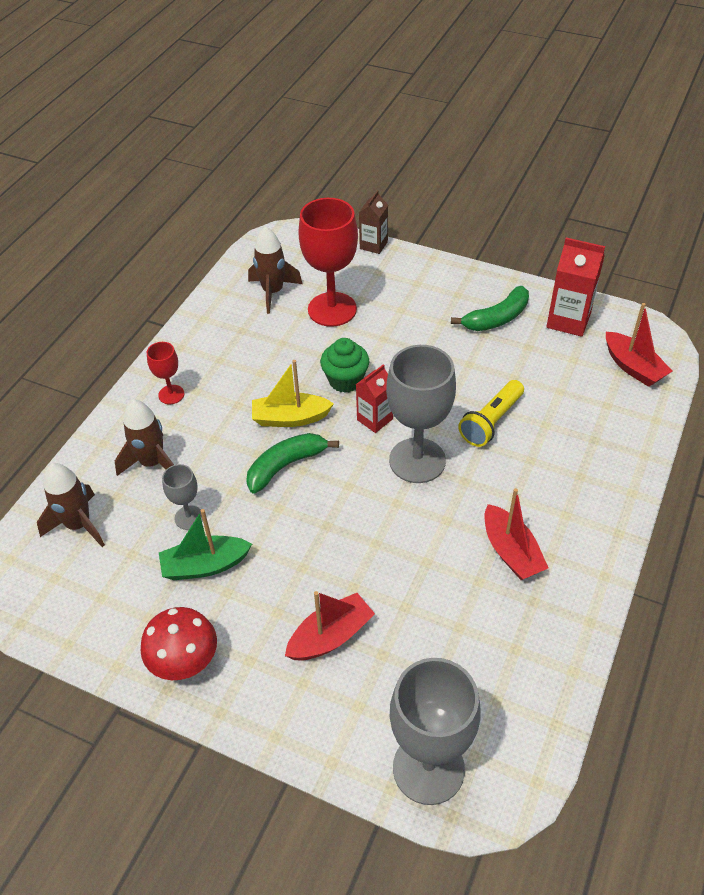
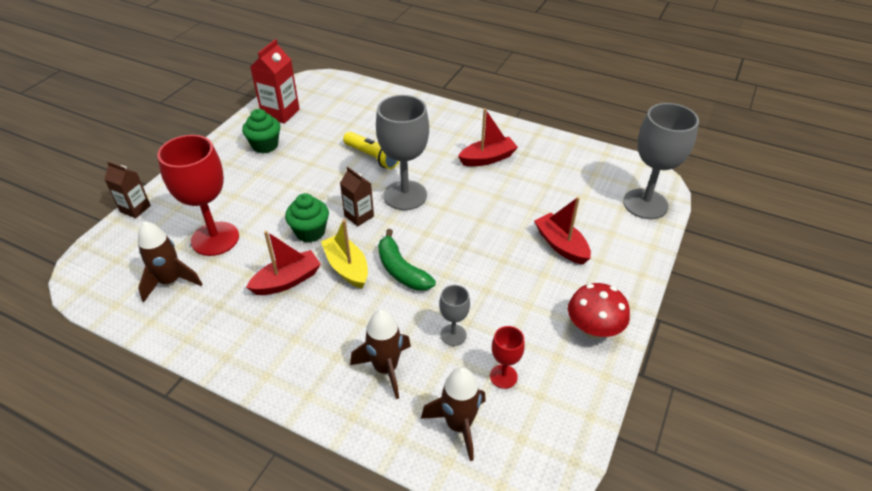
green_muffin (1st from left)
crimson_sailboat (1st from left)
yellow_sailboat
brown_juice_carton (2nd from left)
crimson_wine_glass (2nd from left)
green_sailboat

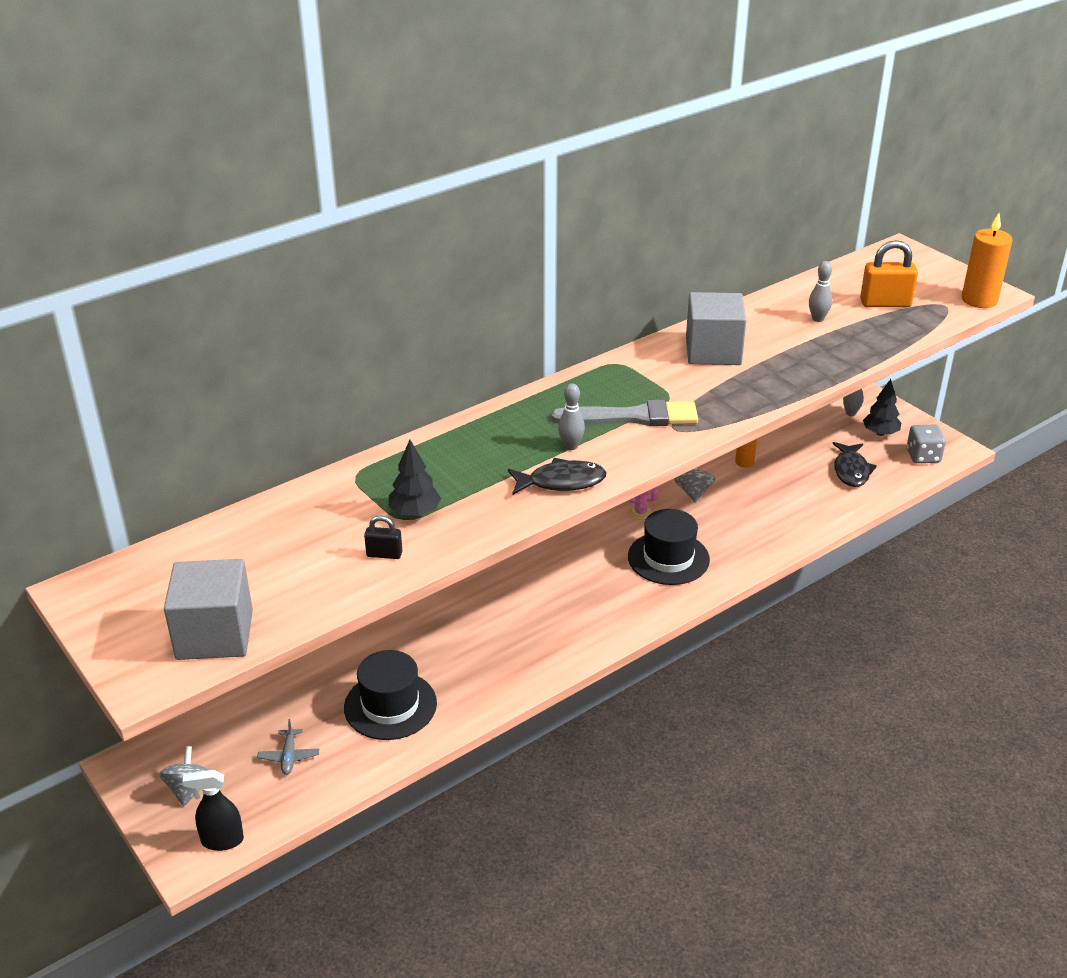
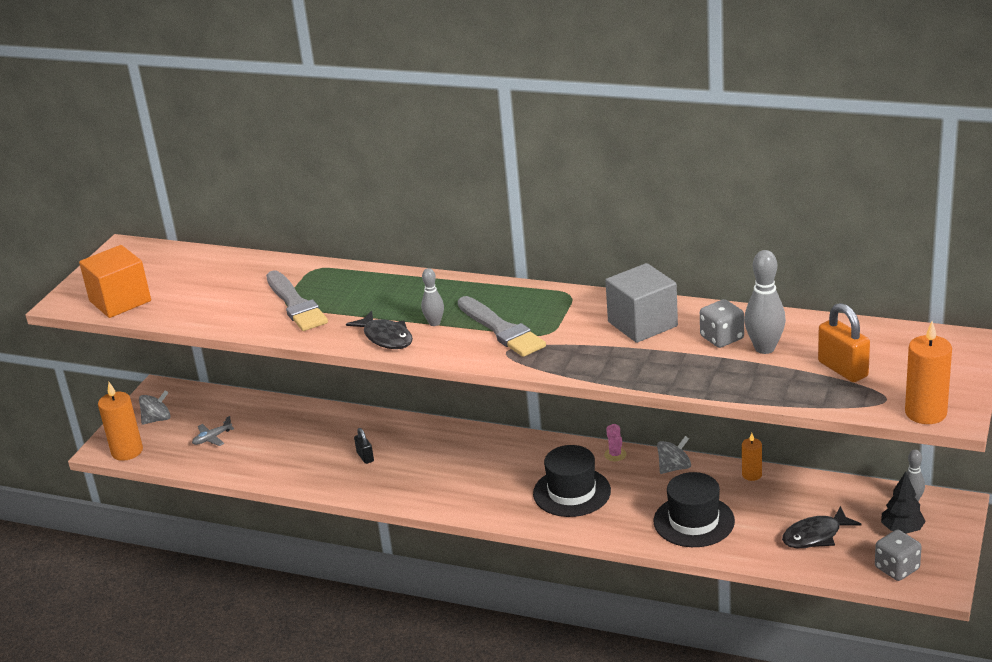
bright_orange_cube
bright_orange_pillar_candle (1st from left)
ash-grey_paintbrush (1st from left)
black_lock
black_top_hat (2nd from left)
ash-grey_die (1st from left)
ash-grey_tenpin (2nd from left)

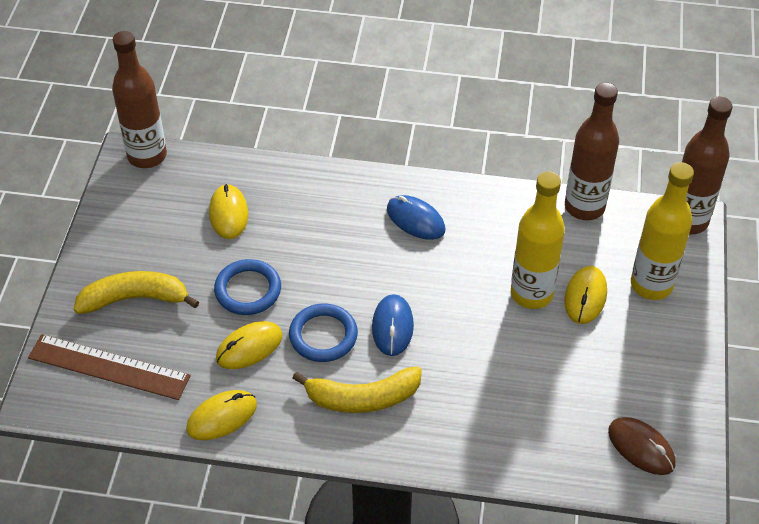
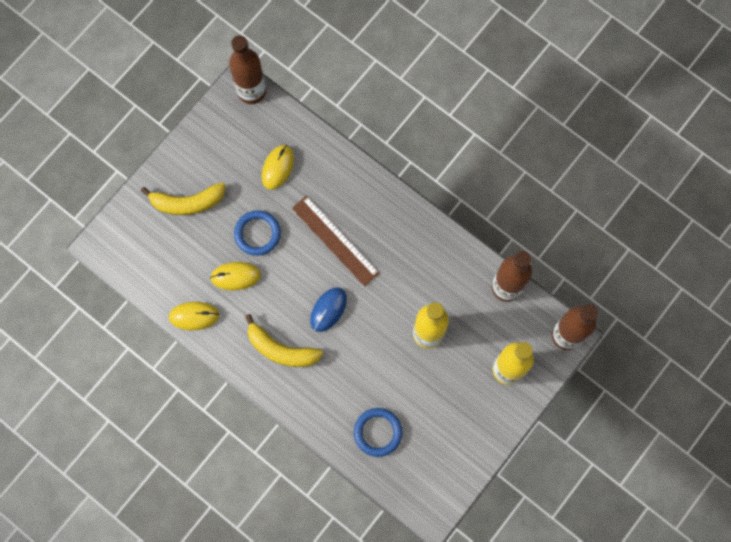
yellow_banana (1st from left)
brown_ruler
cobalt_torus (2nd from left)
cobalt_mouse (2nd from left in the first image)
yellow_mouse (4th from left in the first image)
brown_mouse

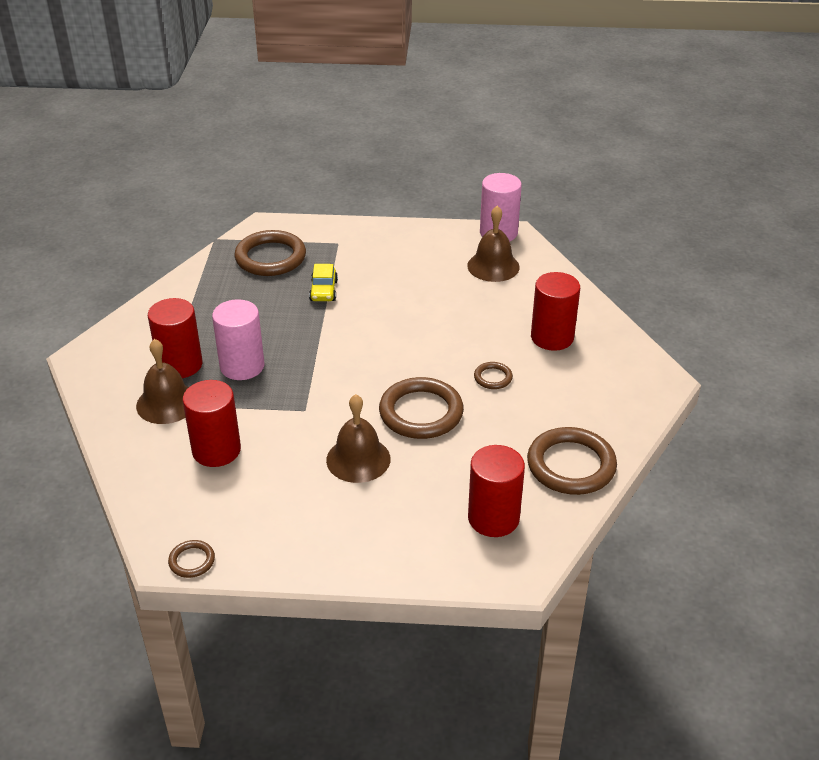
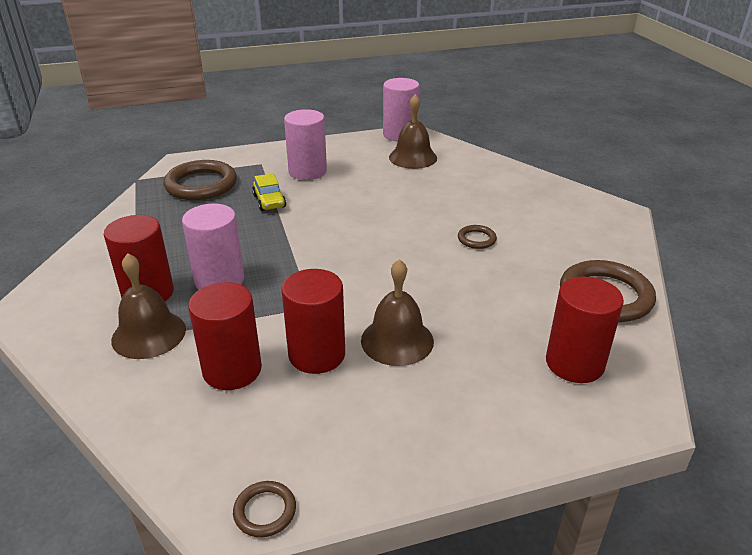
crimson_cylinder_shape (3rd from left)
pink_cylinder_shape (2nd from left)
brown_torus (3rd from left in the first image)

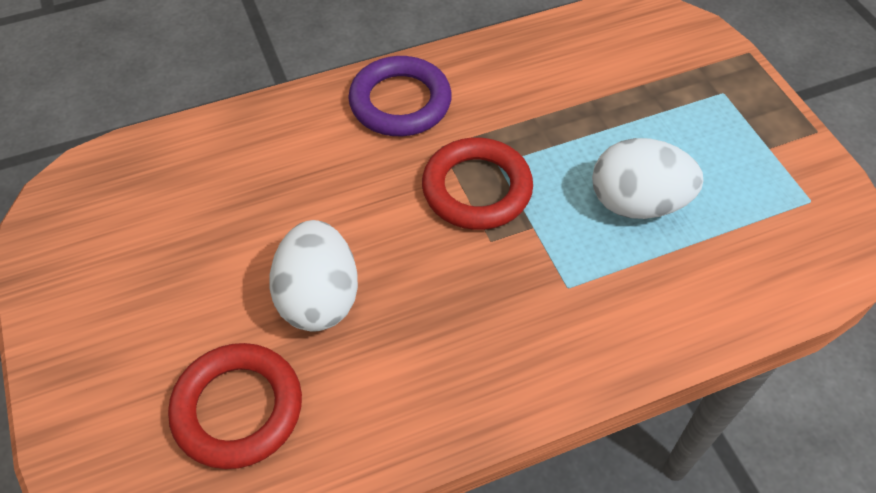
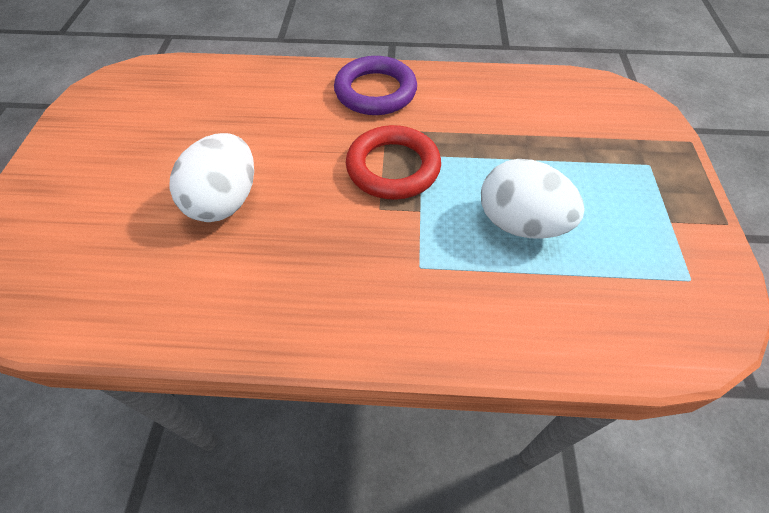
crimson_torus (1st from left in the first image)

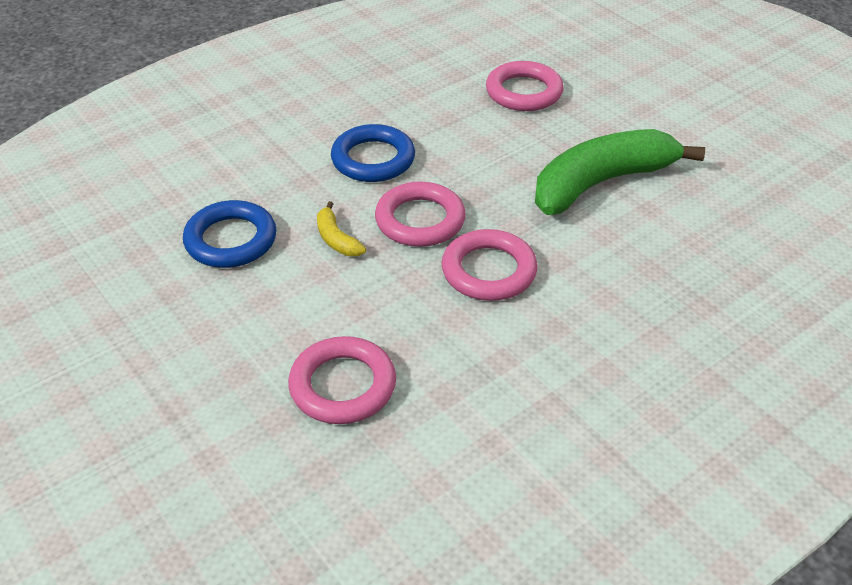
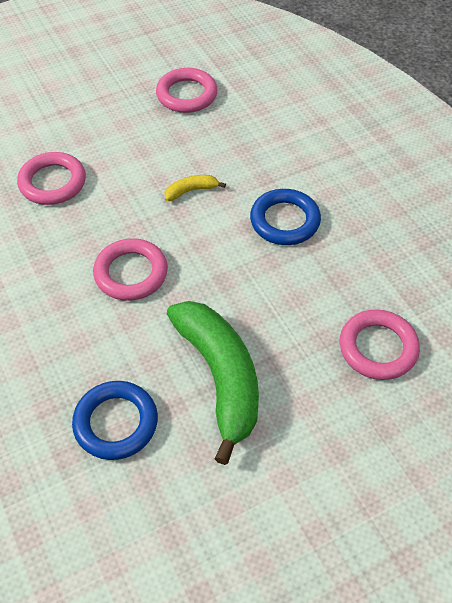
cobalt_torus (1st from left)
pink_torus (3rd from left)

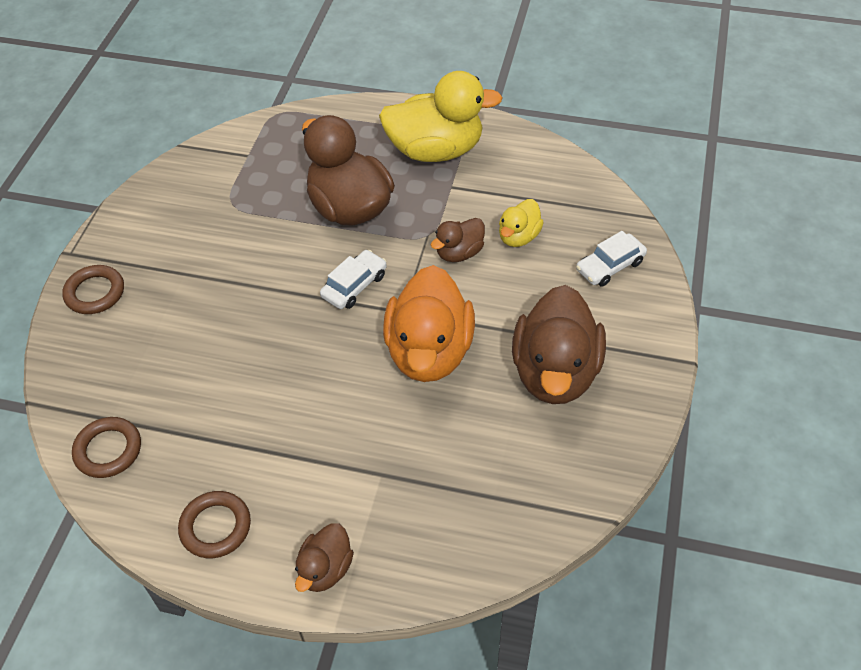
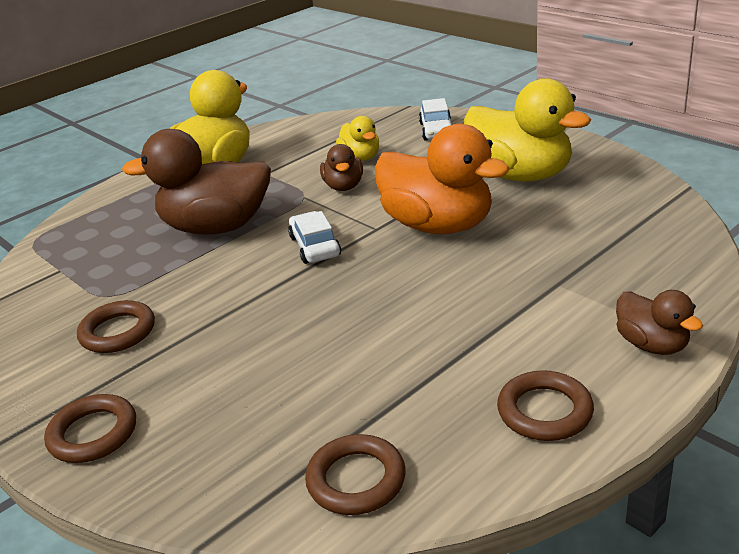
brown_torus (2nd from left)
yellow_toy_duck (3rd from left)

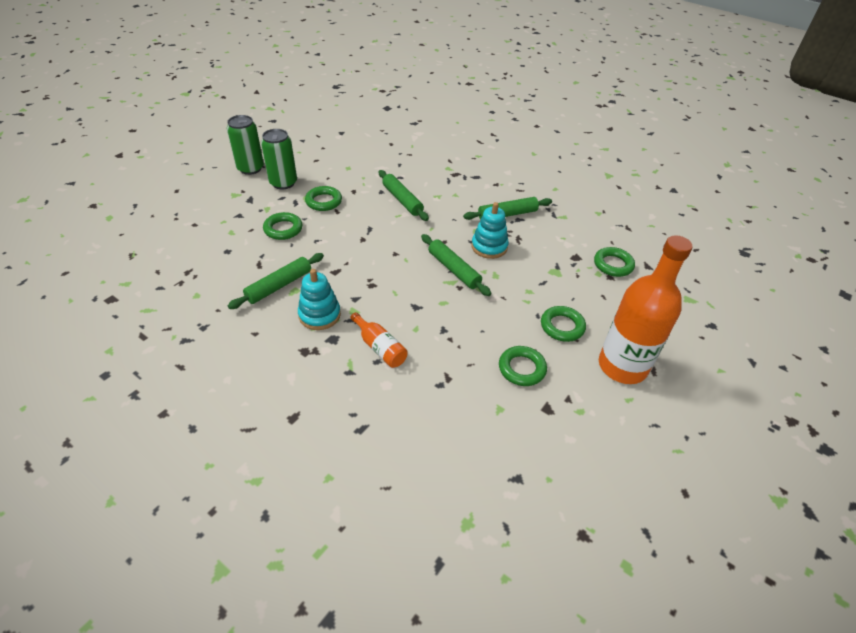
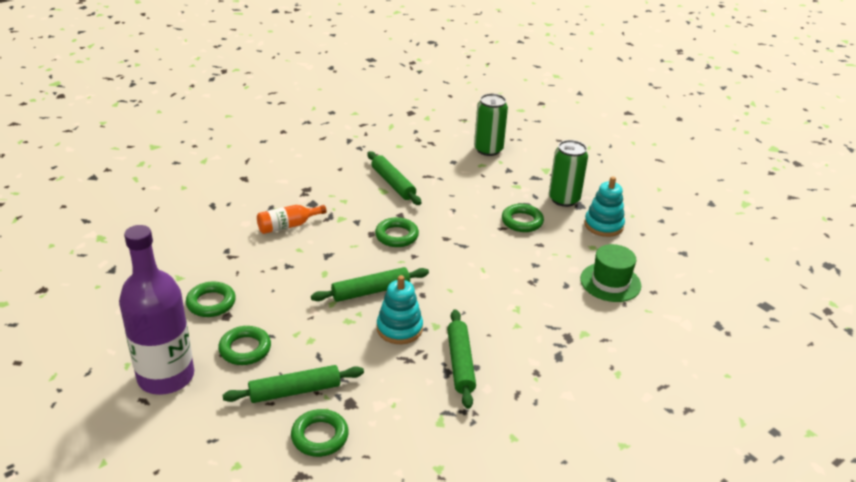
violet_flask
green_dough_roller (1st from left)
green_torus (4th from left)
green_can (1st from left)
green_top_hat
teal_ring_stacker (2nd from left)

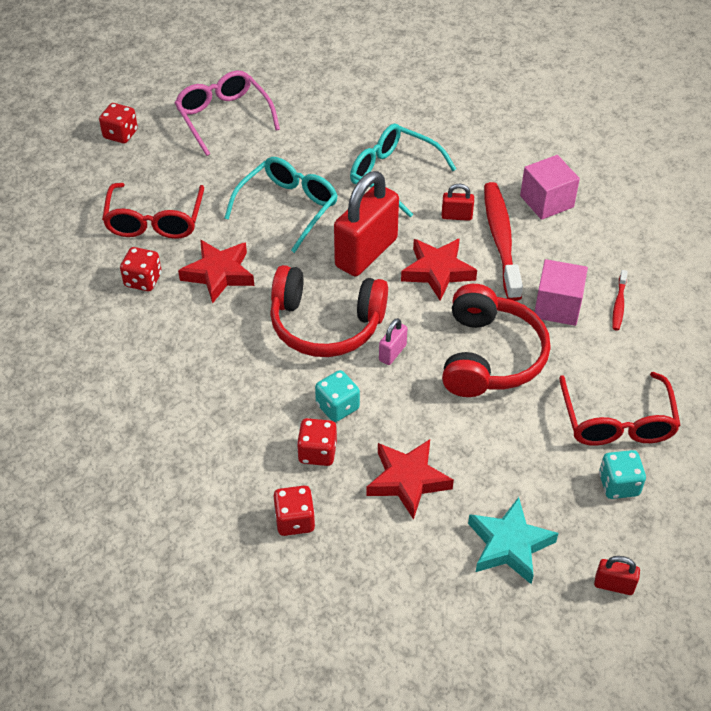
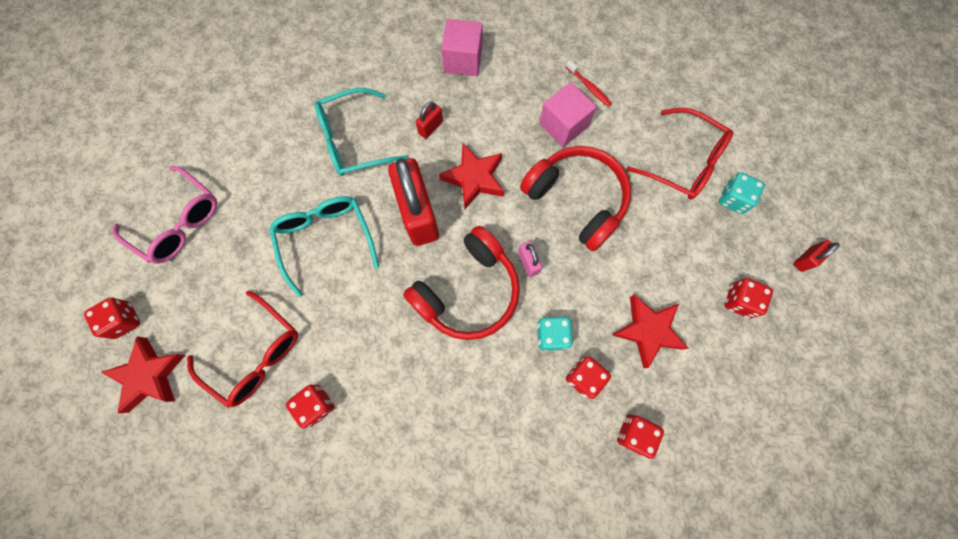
crimson_five-pointed_star (1st from left)
pink_glasses
crimson_die (5th from left)
crimson_dental_brush (1st from left in the first image)

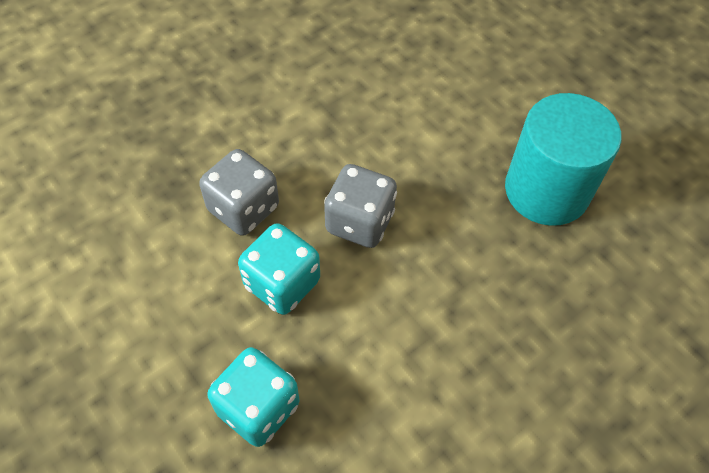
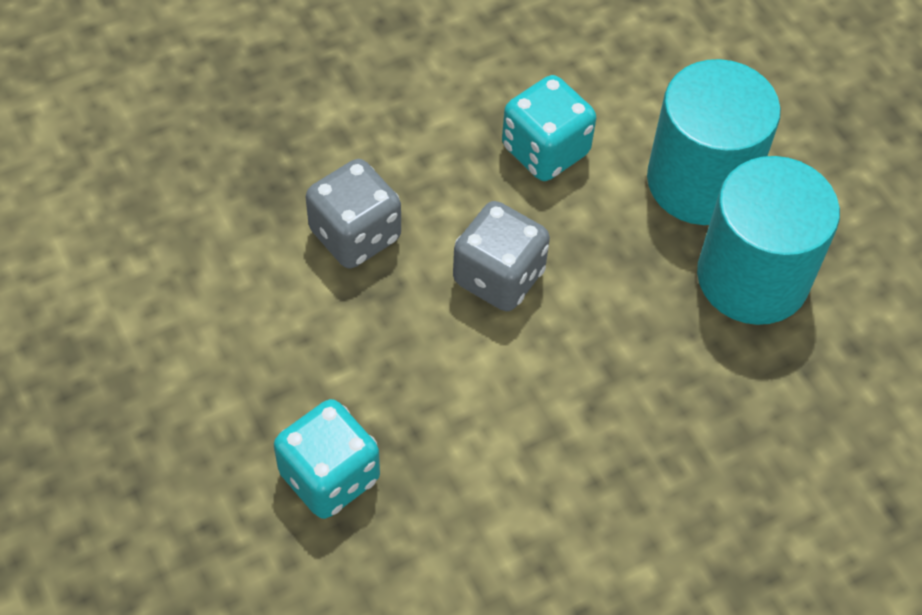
teal_die (2nd from left)
teal_cylinder_shape (1st from left)

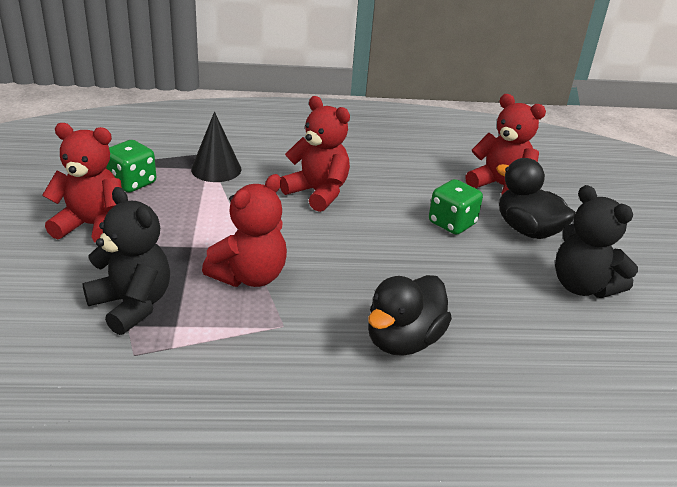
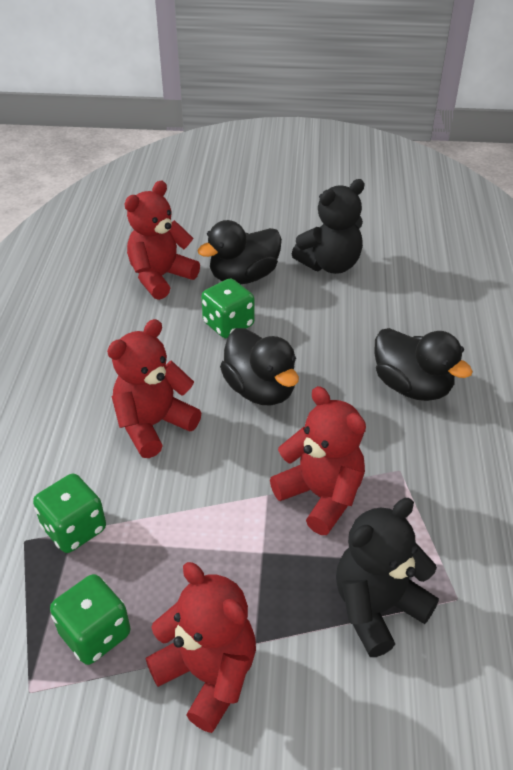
green_die (1st from left)
crimson_teddy (3rd from left)
black_toy_duck (2nd from left)

